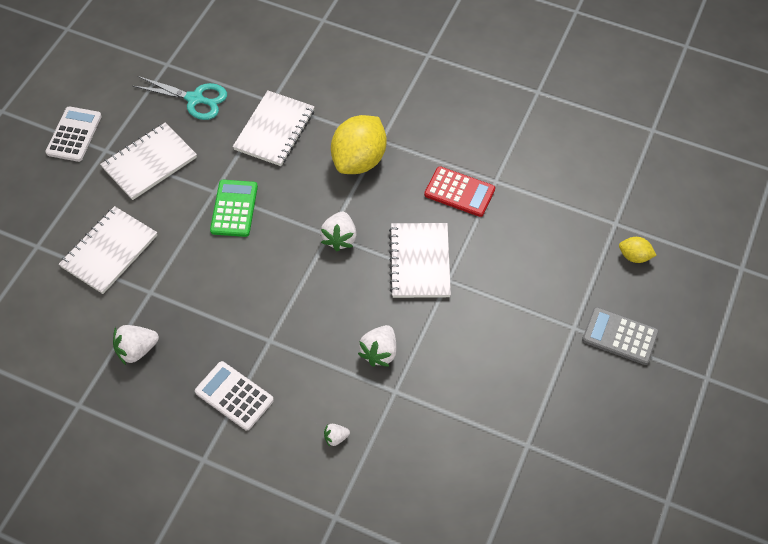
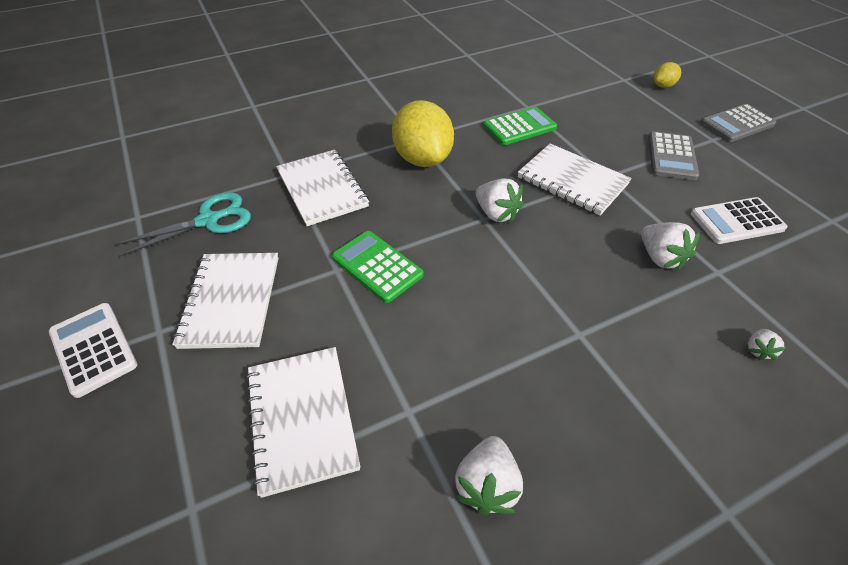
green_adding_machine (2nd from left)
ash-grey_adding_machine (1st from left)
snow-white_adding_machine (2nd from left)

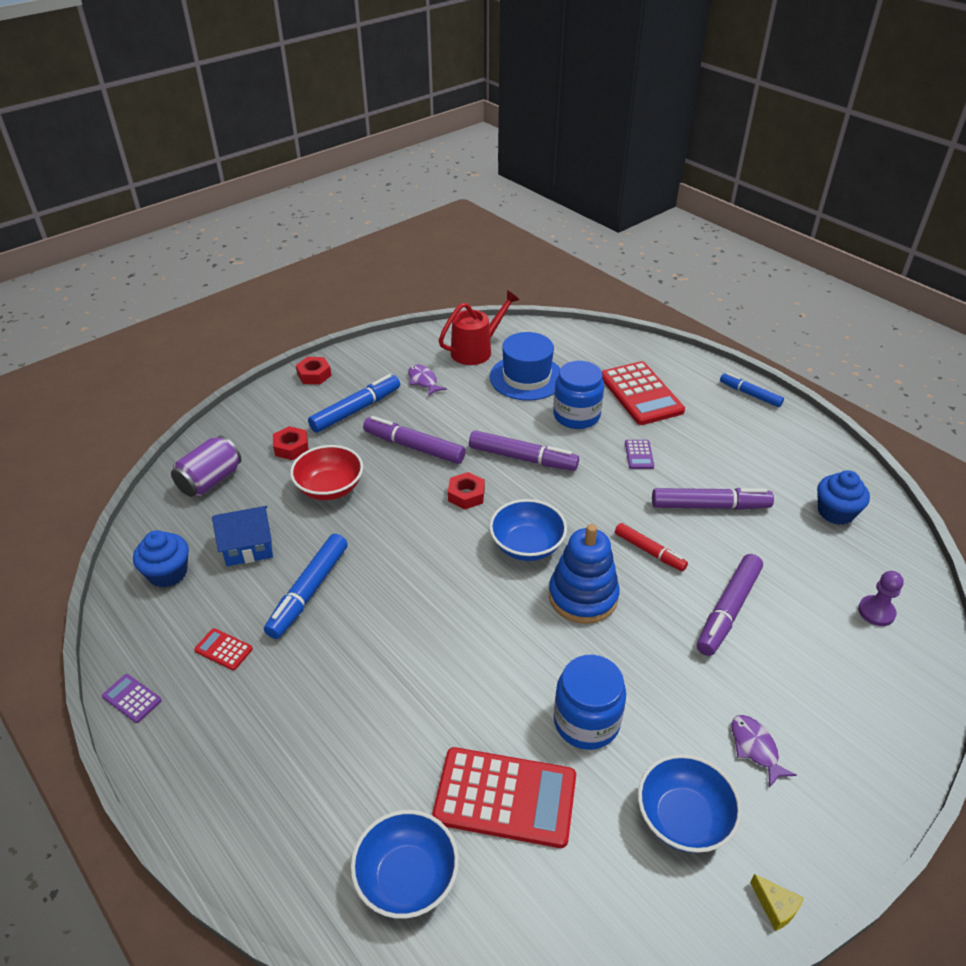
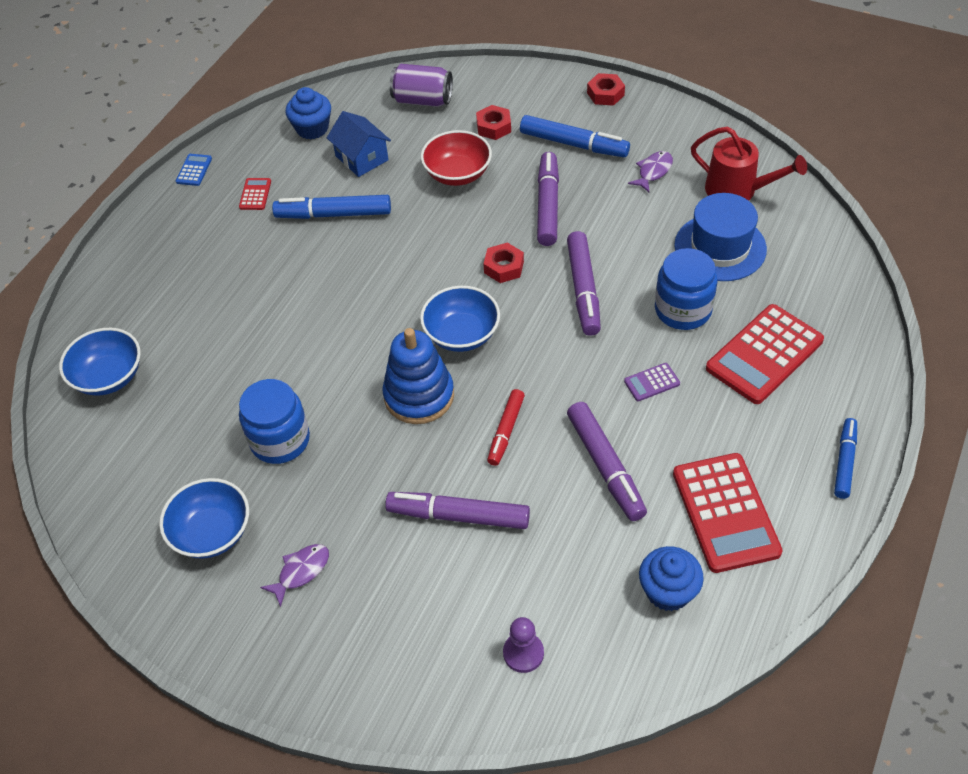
cobalt_adding_machine
crimson_adding_machine (2nd from left)
yellow_piece_of_cheese

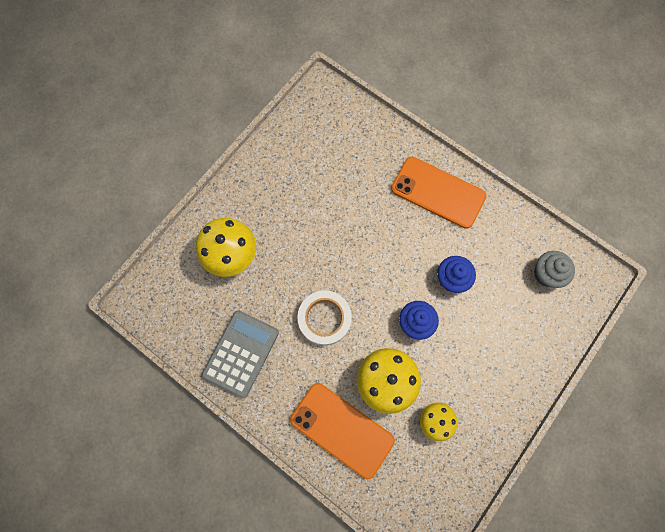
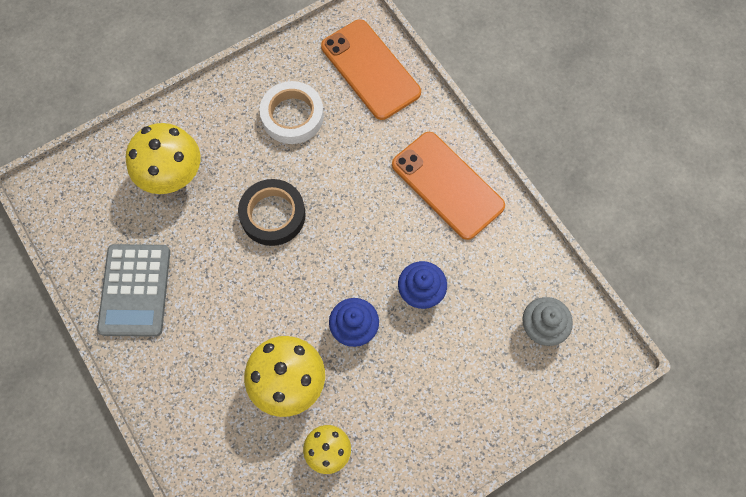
ash-grey_adding_machine
black_roll_of_tape
snow-white_roll_of_tape
bright_orange_mobile_phone (1st from left)

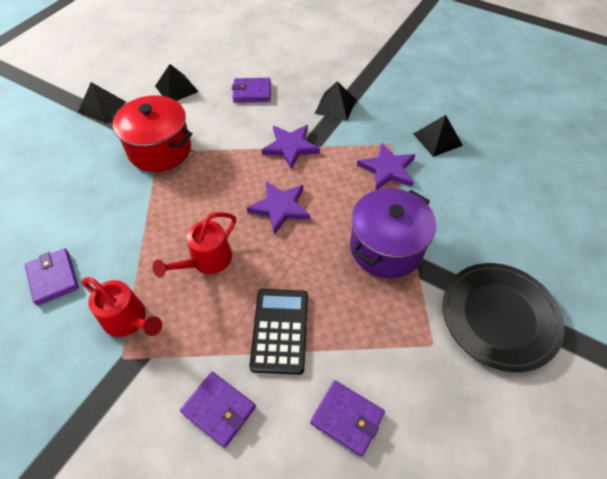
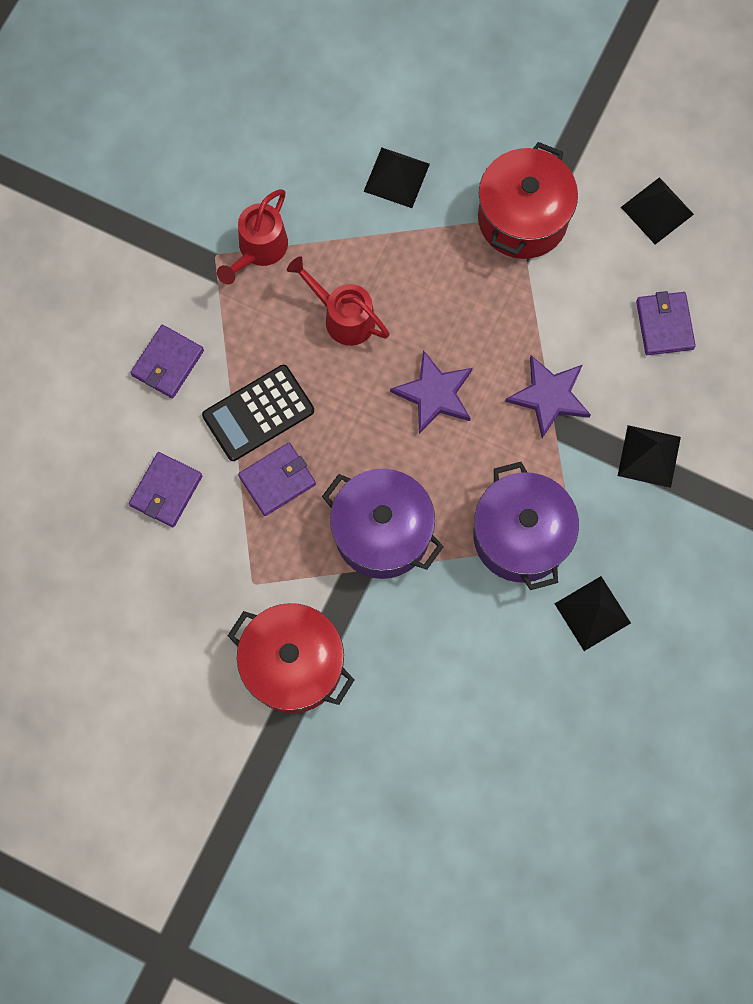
black_adding_machine
crimson_stockpot (1st from left)
violet_billfold (3rd from left)
black_solid_pyramid (1st from left)
violet_stockpot (2nd from left)

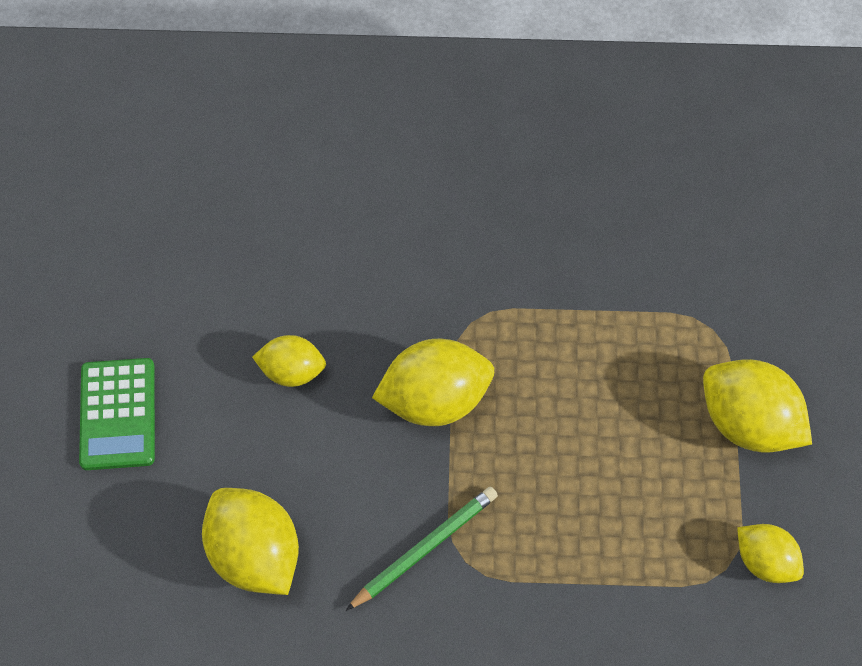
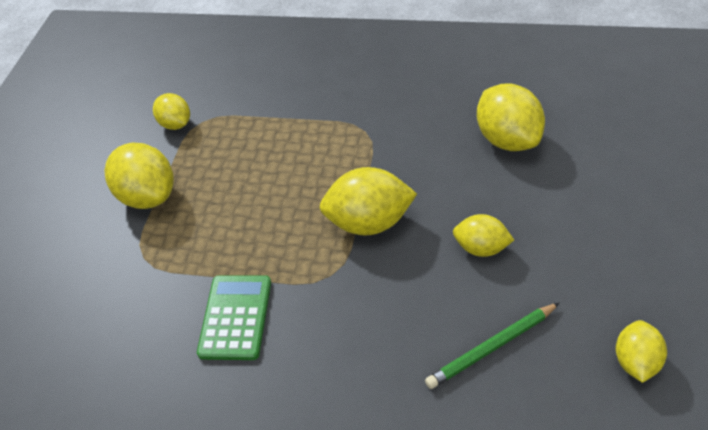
green_adding_machine
green_wooden_pencil
yellow_toy_lemon (6th from left)

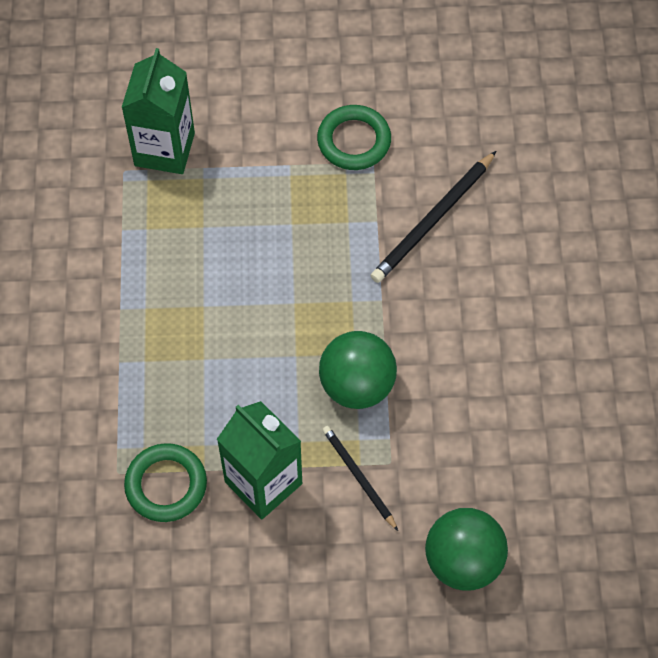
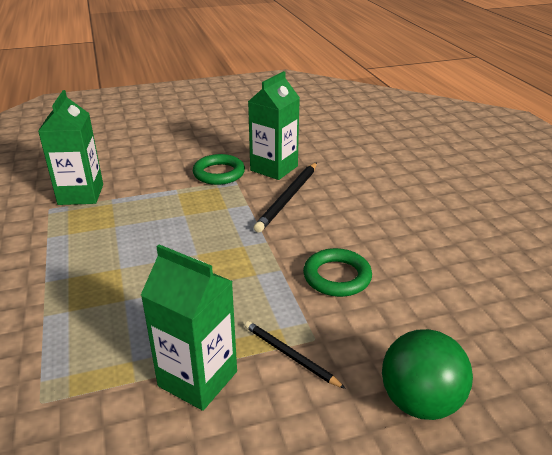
green_juice_carton (3rd from left)
green_torus (2nd from left)
green_play_ball (1st from left in the first image)

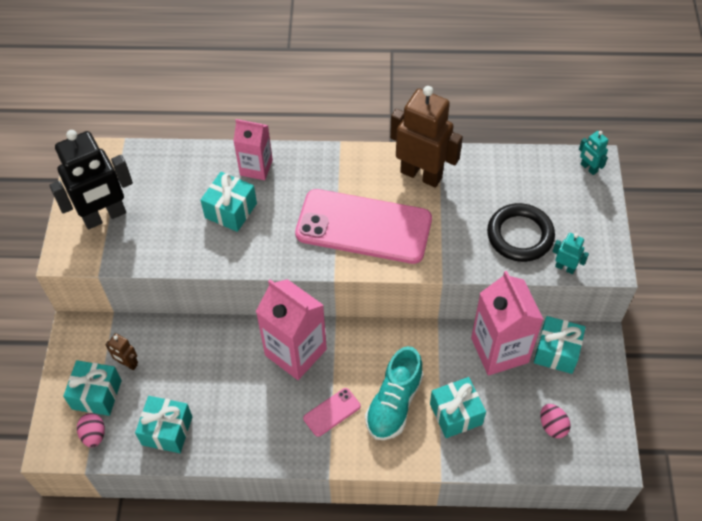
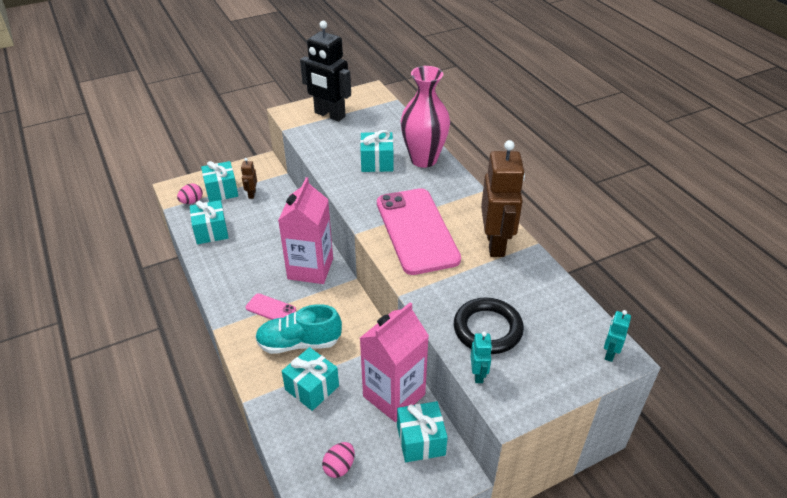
pink_flower_vase

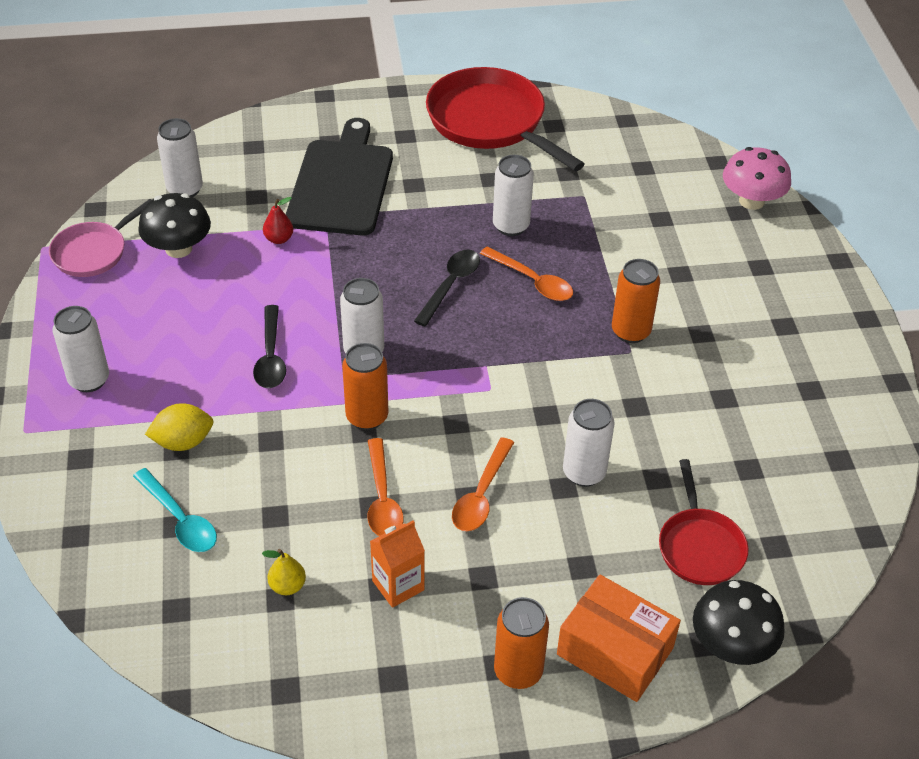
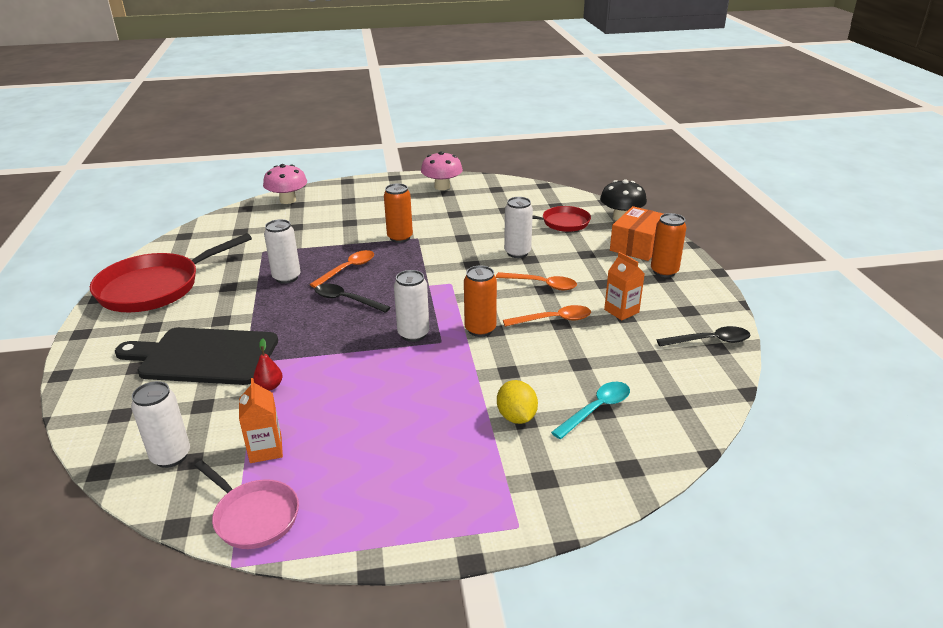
bright_orange_juice_carton (1st from left)
pink_toadstool (2nd from left)
black_teaspoon (2nd from left)
snow-white_can (1st from left in the first image)
yellow_pear_fruit

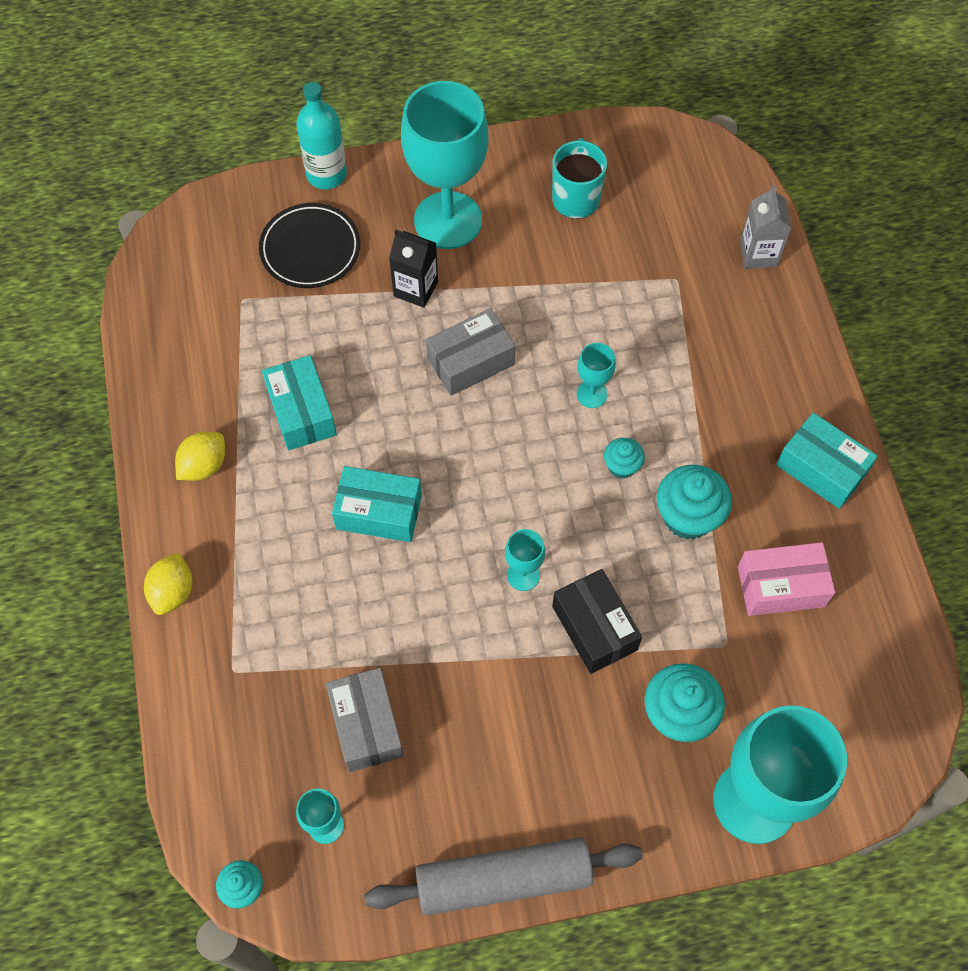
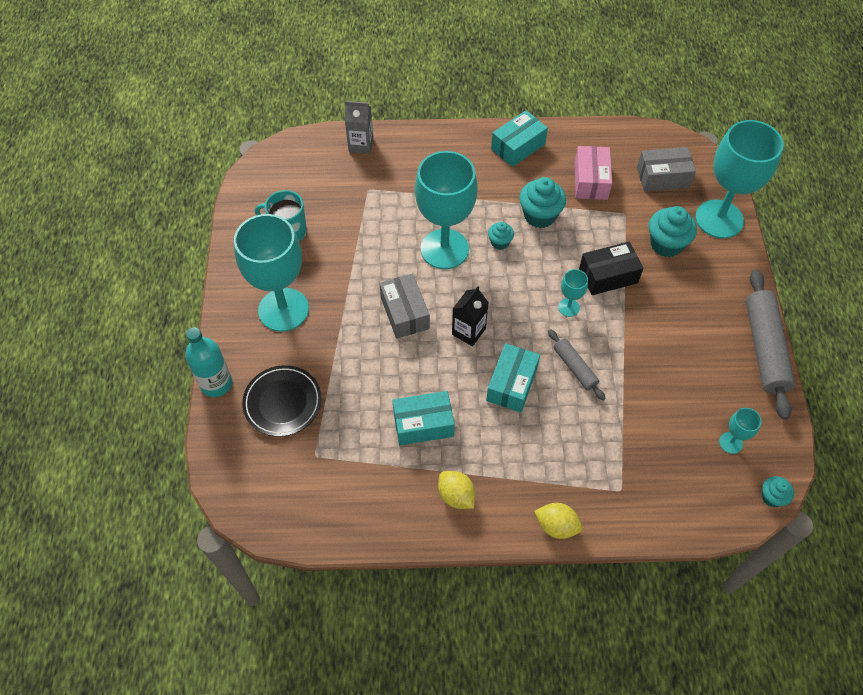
teal_wine_glass (2nd from left)
black_juice_carton
ash-grey_dough_roller (1st from left)
ash-grey_parcel (2nd from left)

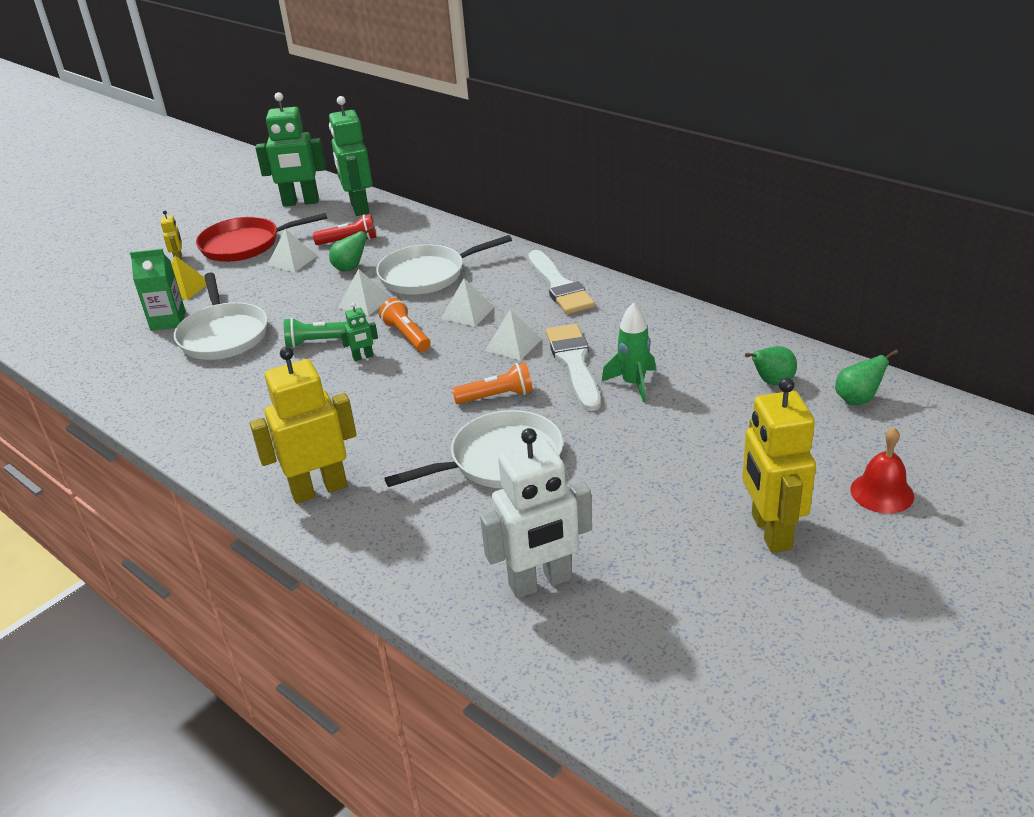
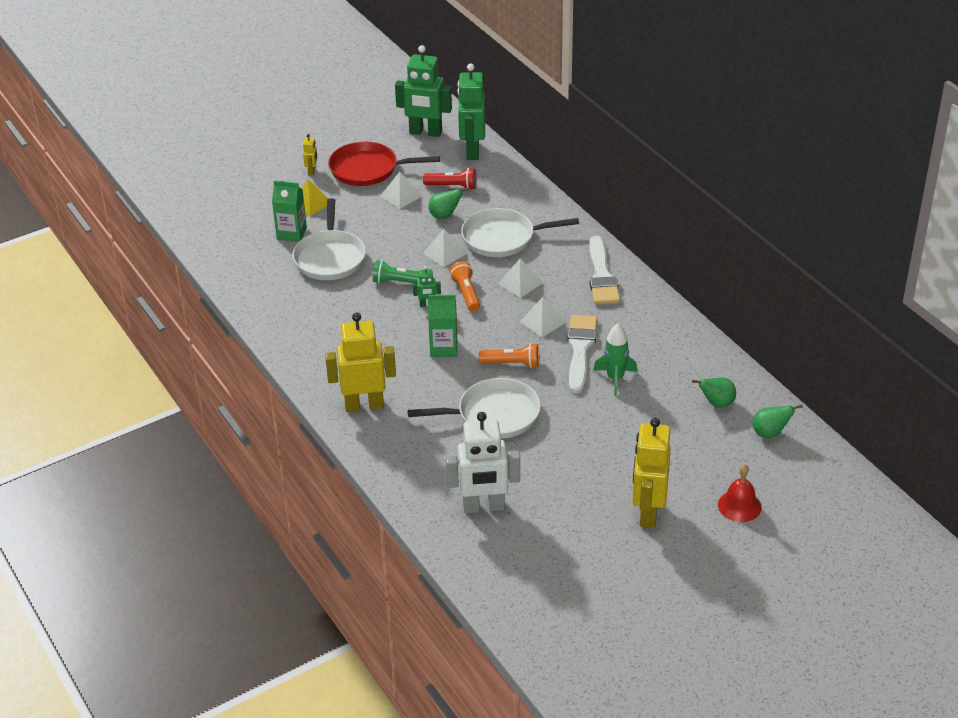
green_juice_carton (2nd from left)

